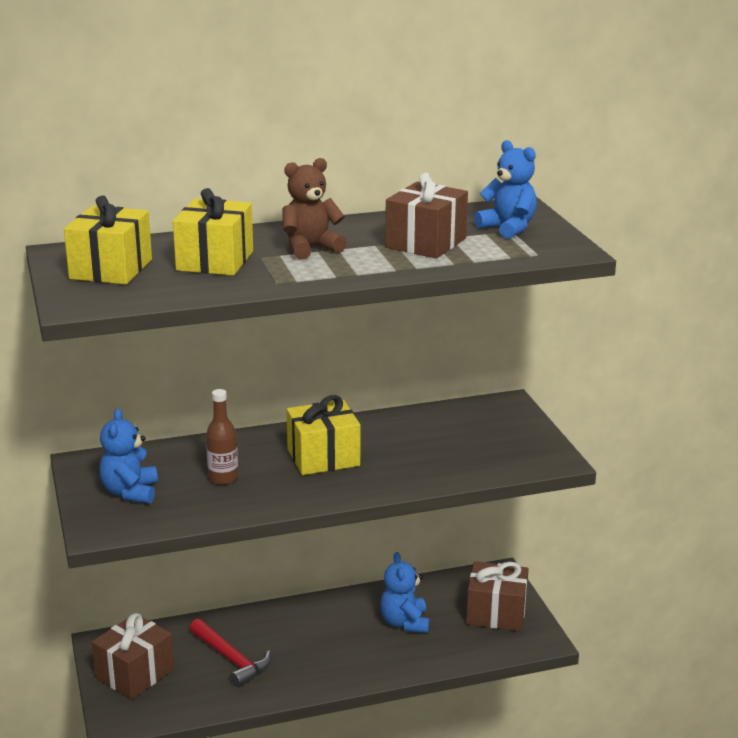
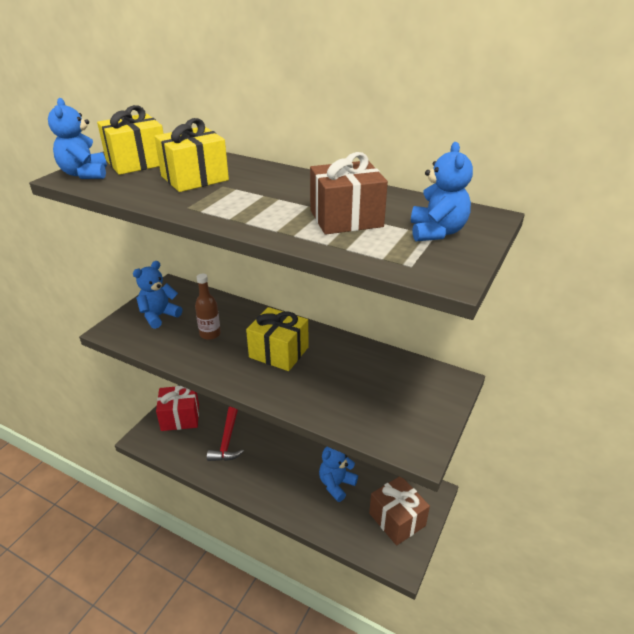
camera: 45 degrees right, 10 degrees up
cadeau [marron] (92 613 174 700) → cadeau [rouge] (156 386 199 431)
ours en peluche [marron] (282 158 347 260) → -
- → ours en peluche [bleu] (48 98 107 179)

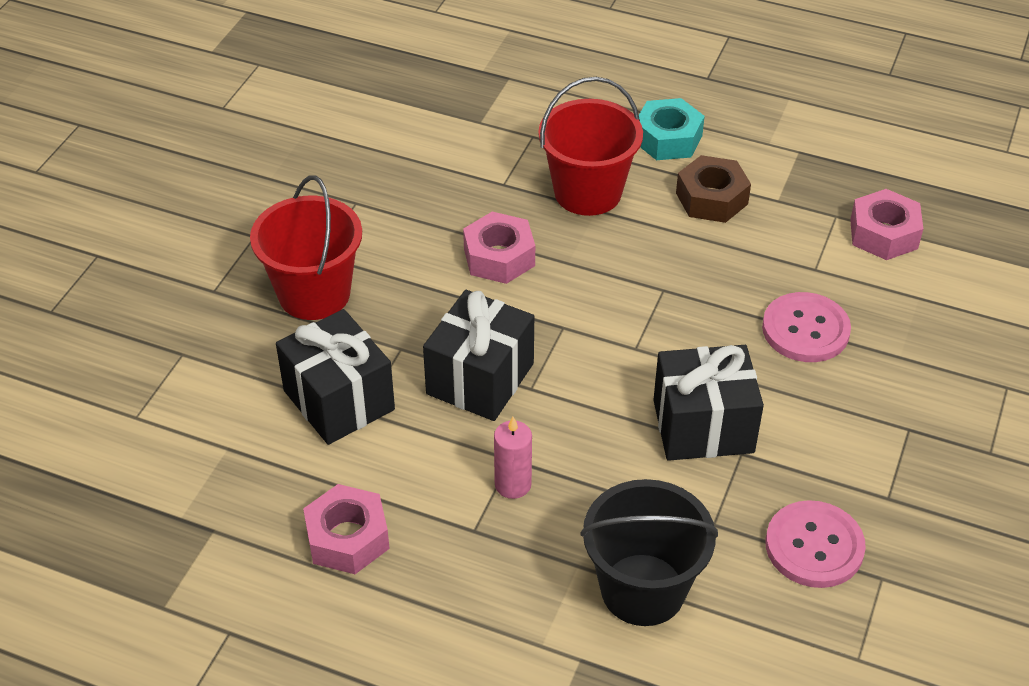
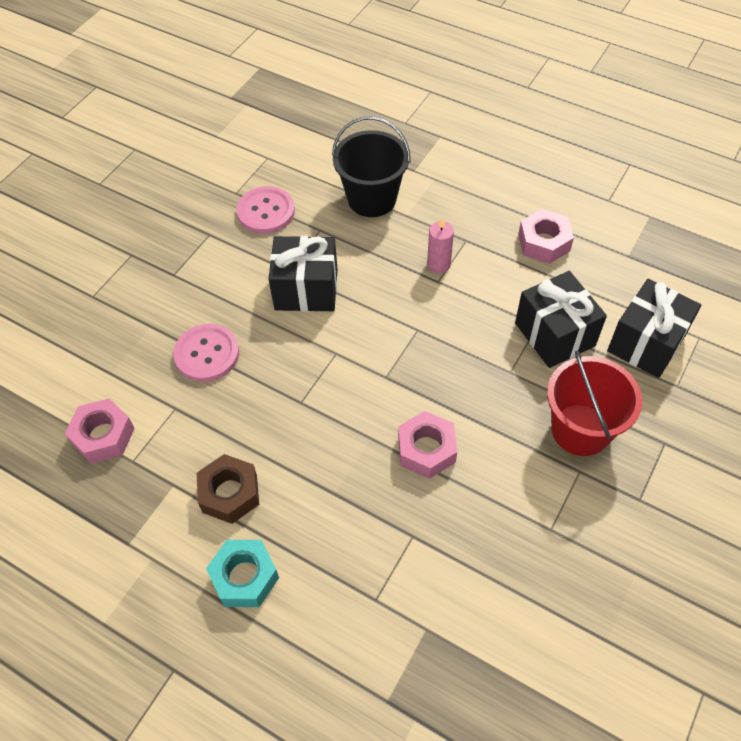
camera: 170 degrees left, 10 degrees up
cadeau [noir] (423 290 534 421) → cadeau [noir] (607 279 701 378), move
seau [rouge] (538 77 643 216) → -

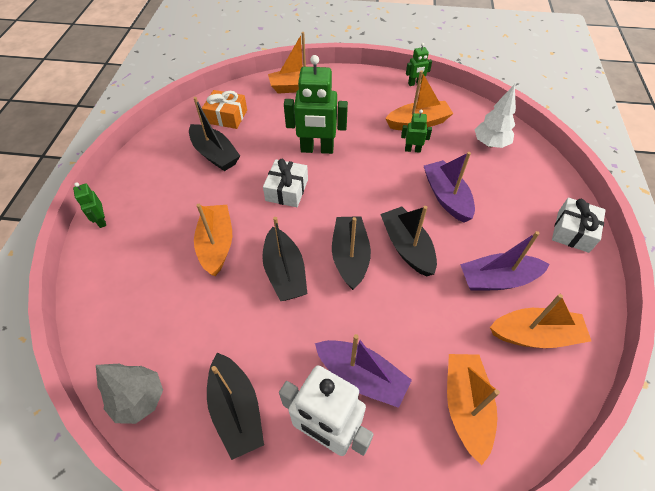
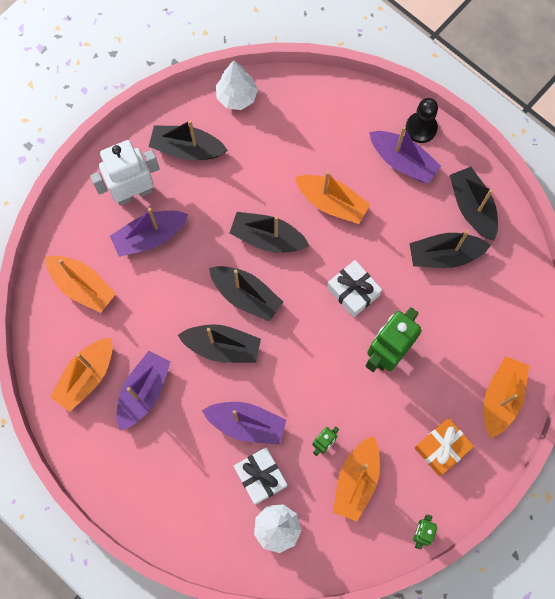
camera: 125 degrees right, 20 degrees up
robot [vert] (73 182 106 228) → pion [noir] (406 98 438 143)
arbre [gris] (96 364 163 424) → arbre [blanc] (216 60 258 110)
cadeau [orange] (202 90 247 129) → cadeau [orange] (414 418 474 476), move
cadeau [blanc] (552 198 606 253) → cadeau [blanc] (234 447 287 505), move
- → bateau [violet] (369 126 441 184)
- → bateau [noir] (450 167 498 241)

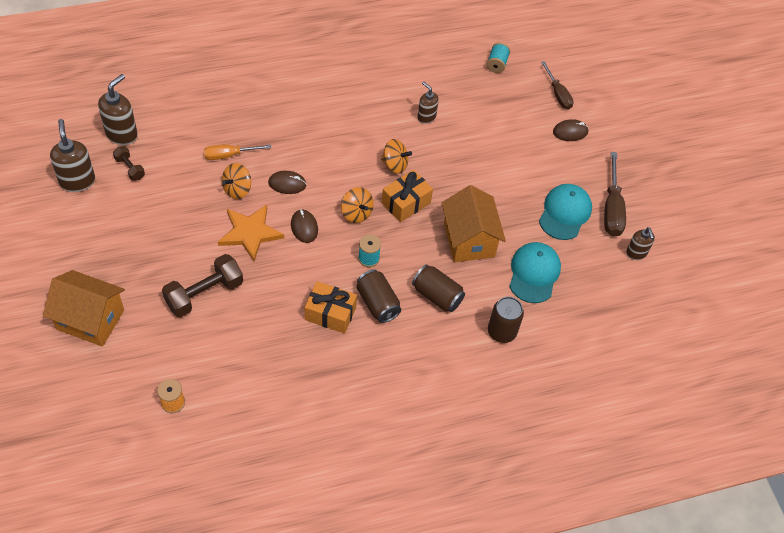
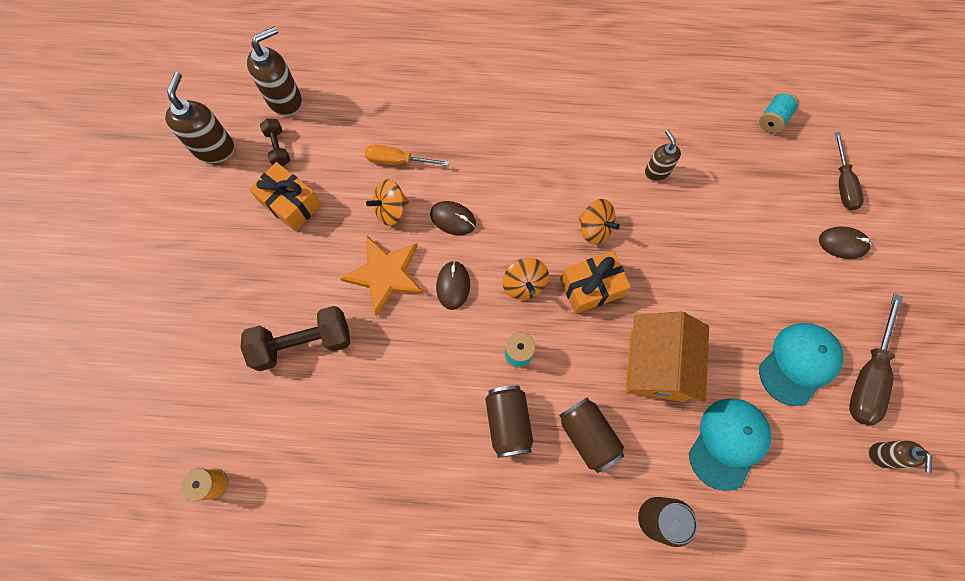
camera: 25 degrees right, 15 degrees up
maison [orange] (43 270 125 347) → -
cadeau [orange] (305 281 357 334) → cadeau [orange] (249 162 322 231), move

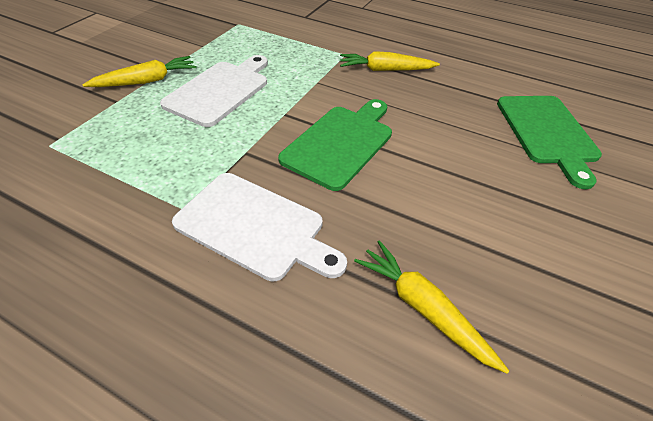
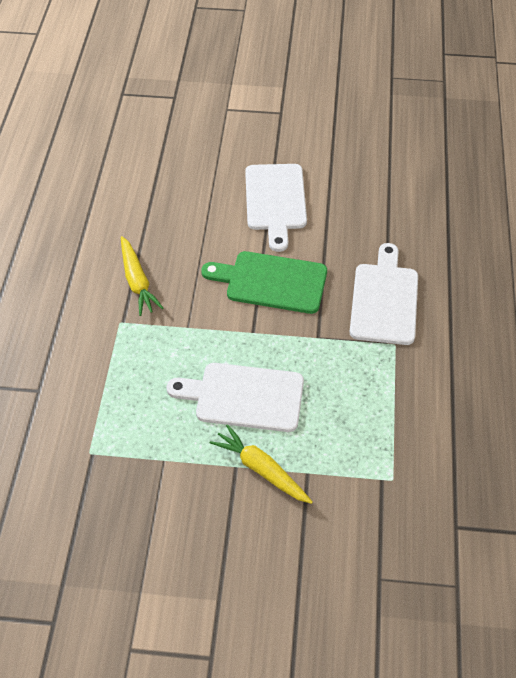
camera: 110 degrees left, 5 degrees up
carotte [jaune] (354 240 509 374) → -
planche à découper [vert] (497 96 602 189) → -
- → planche à découper [blanc] (245 164 307 252)

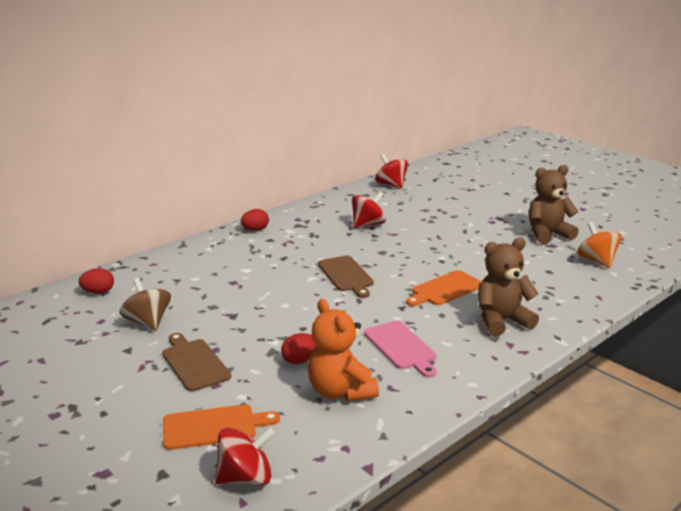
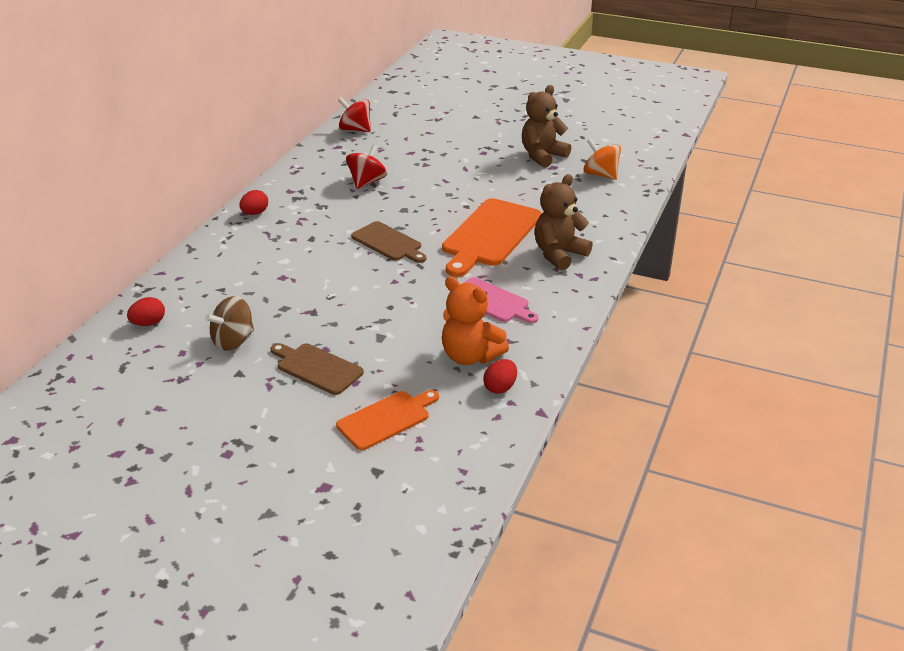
camera: 25 degrees left, 10 degrees up
toupie [marron] (119 278 171 331) → toupie [marron] (205 296 254 351), 75 degrees counterclockwise
toupie [rouge] (215 427 275 485) → -
œuf [rouge] (281 333 317 364) → œuf [rouge] (483 359 517 394), move
planche à découper [orange] (406 270 482 306) → planche à découper [orange] (442 198 542 277), x1.67

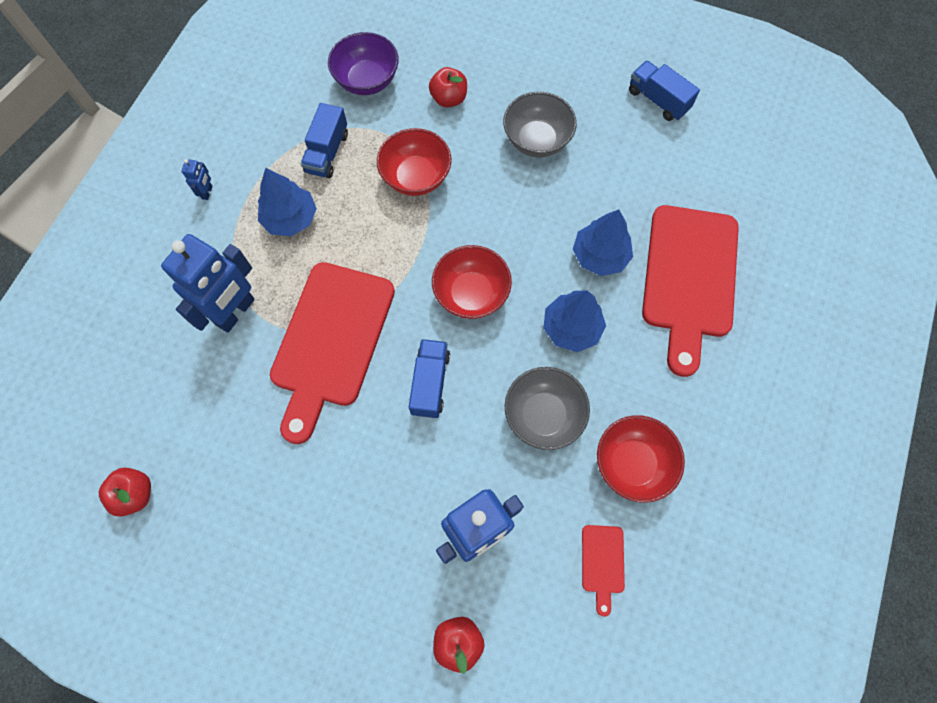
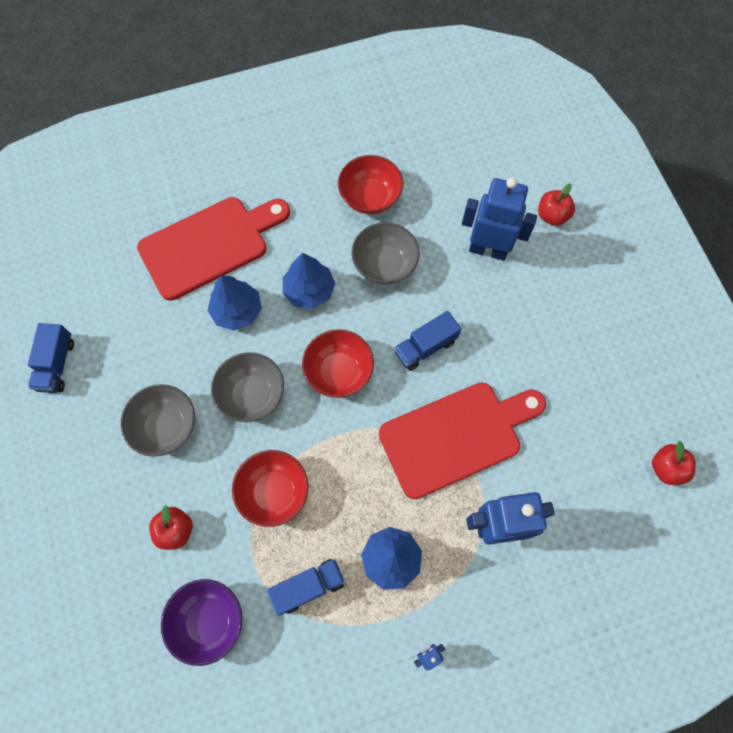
camera: 130 degrees left, 0 degrees up
planche à découper [rouge] (582 525 625 617) → -
- → bol [gris] (211 352 284 422)

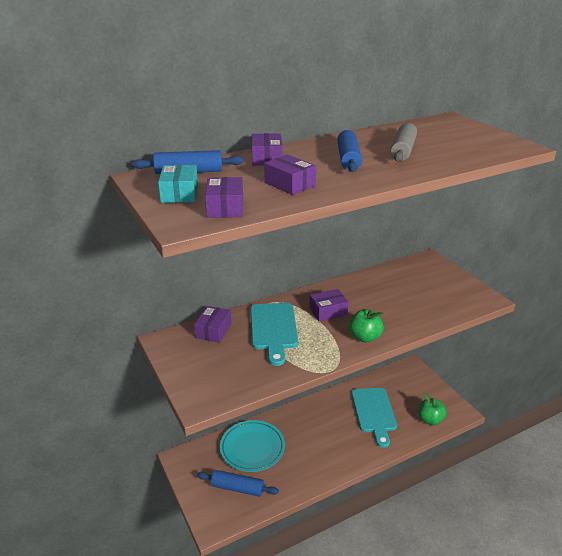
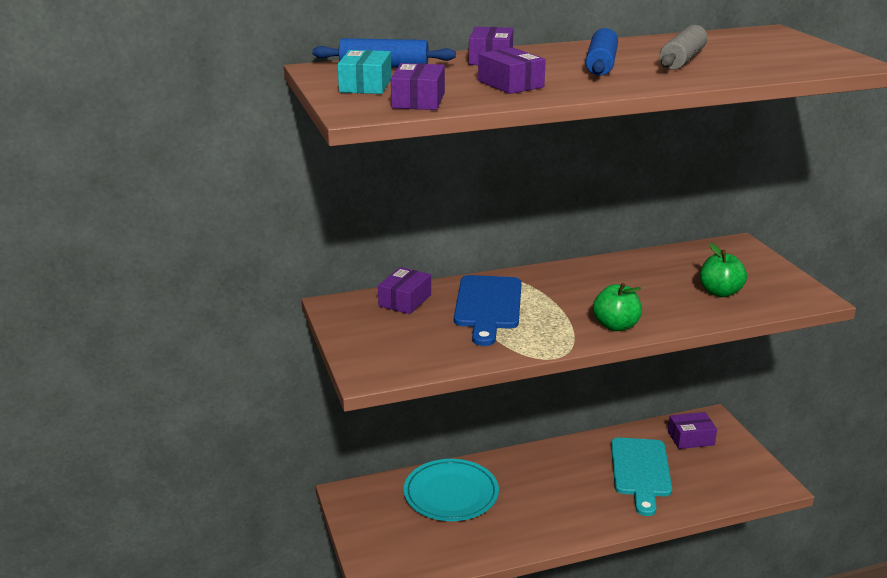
camera: 10 degrees right, 5 degrees down
rouleau à pâtisserie [bleu] (197 470 279 497) → -
planche à découper [turquoise] (250 303 298 366) → planche à découper [bleu] (454 275 522 346)
boîte [violet] (309 289 349 321) → boîte [violet] (668 412 717 449), move
pomme [vert] (419 393 447 425) → pomme [vert] (700 243 747 297), move

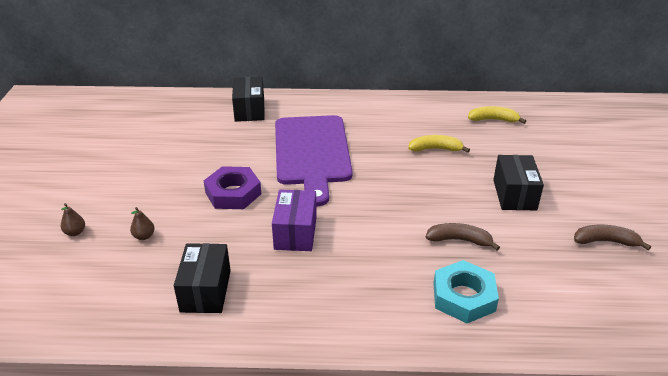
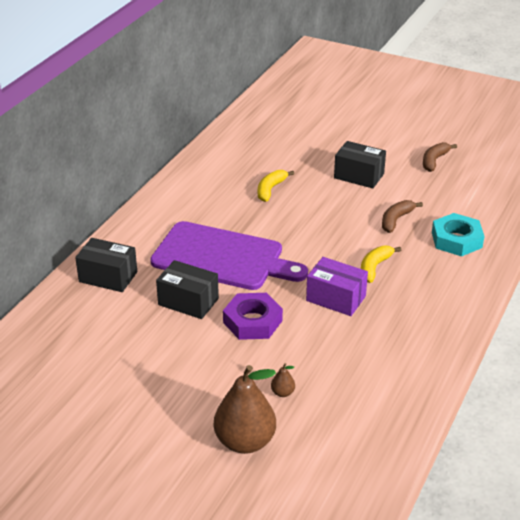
camera: 65 degrees left, 0 degrees up
poire [marron] (61 203 85 236) → poire [marron] (214 365 276 454), x2.42
boîte [noir] (174 243 231 313) → boîte [noir] (156 260 219 319), move
banane [jaune] (468 106 526 124) → banane [jaune] (361 246 401 283), move

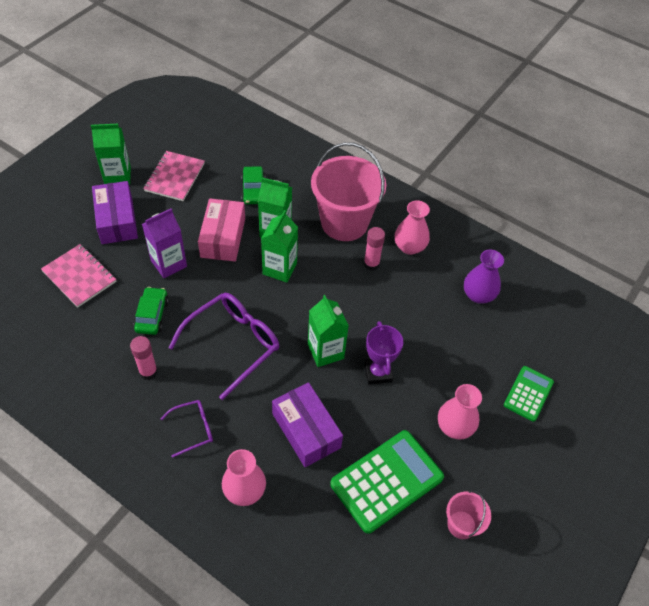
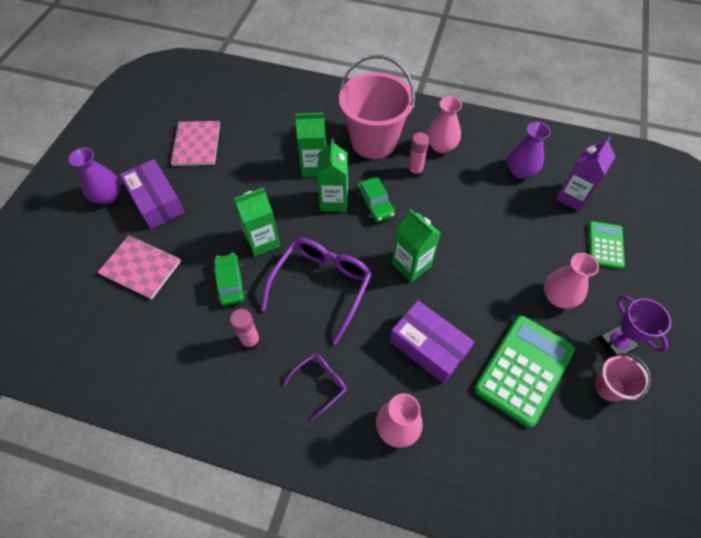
camera: 15 degrees left, 5 degrees up
brique de lait [vert] (91 124 131 185) → brique de lait [vert] (233 188 280 256), move
brique de lait [violet] (142 209 187 278) → brique de lait [violet] (556 137 615 212), move
boîte [rose] (198 198 245 262) → -
voiture [vert] (241 166 265 204) → voiture [vert] (357 177 395 222), move
trophée [violet] (364 321 403 385) → trophée [violet] (598 295 671 357), move
- → vase [violet] (69 148 121 204)

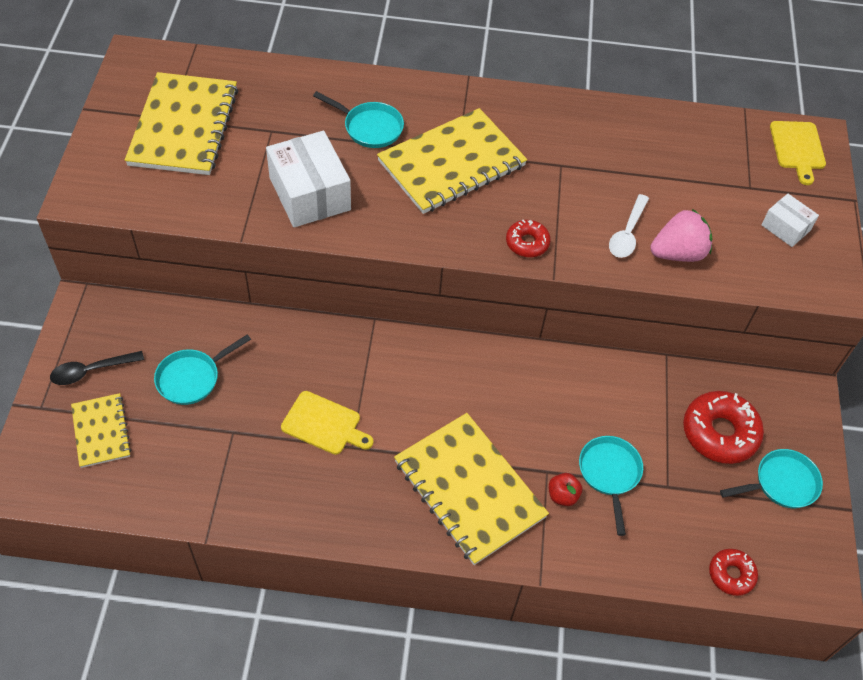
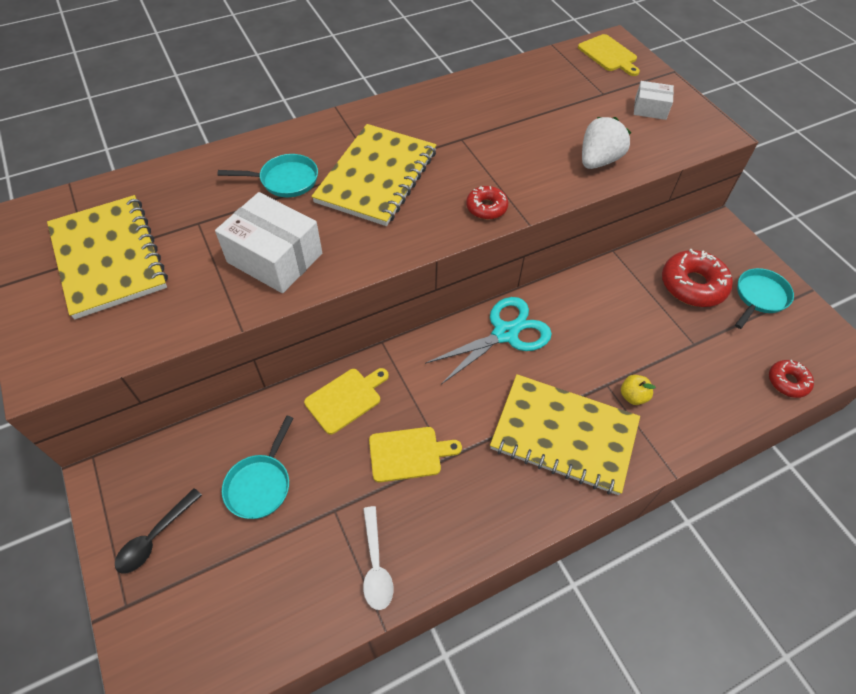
camera: 30 degrees left, 0 degrees up
carnet [jaune] (71 393 131 468) → -
pomme [rouge] (549 473 582 506) → pomme [jaune] (621 375 656 405)
poêle [turquoise] (579 436 643 536) → -
cuillère [blanc] (609 194 649 258) → cuillère [blanc] (363 506 393 610), move
fraise [rose] (650 209 712 262) → fraise [blanc] (582 117 631 169)
- → planche à découper [jaune] (304 368 389 434)
- → ciseaux [turquoise] (425 297 552 384)

